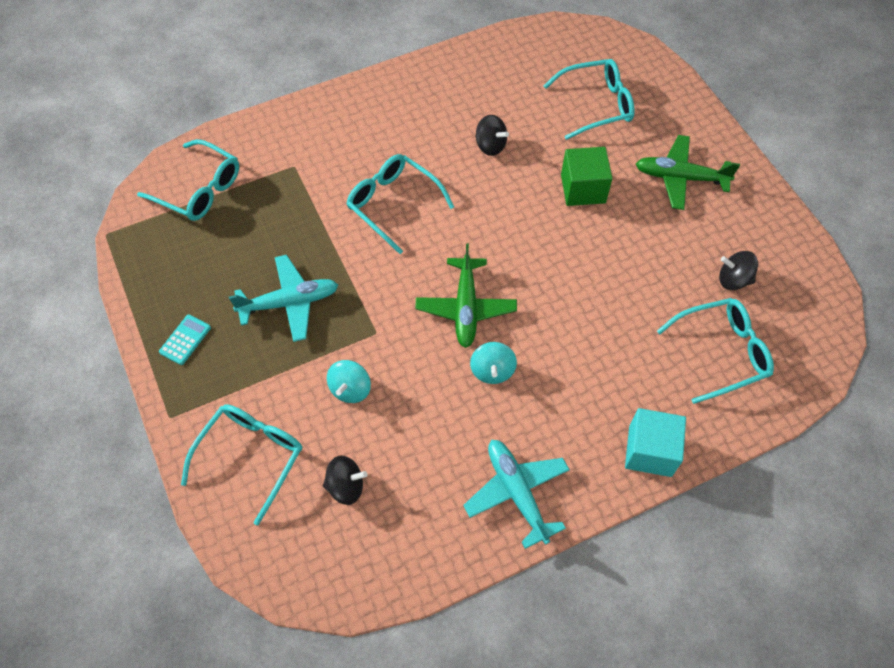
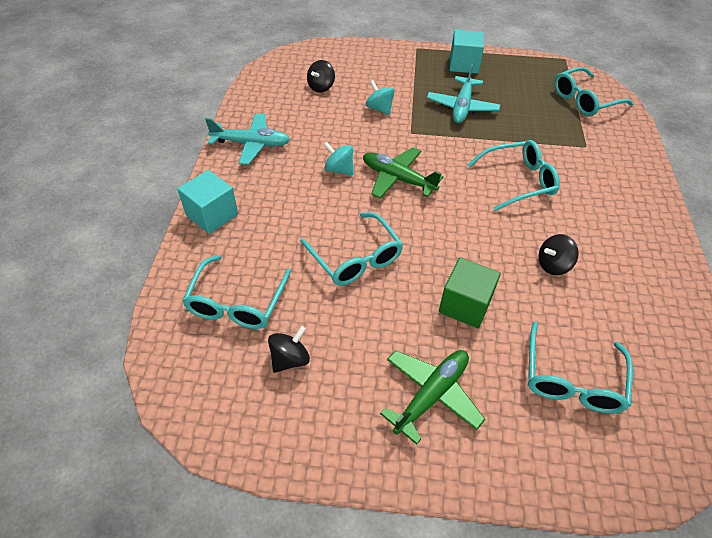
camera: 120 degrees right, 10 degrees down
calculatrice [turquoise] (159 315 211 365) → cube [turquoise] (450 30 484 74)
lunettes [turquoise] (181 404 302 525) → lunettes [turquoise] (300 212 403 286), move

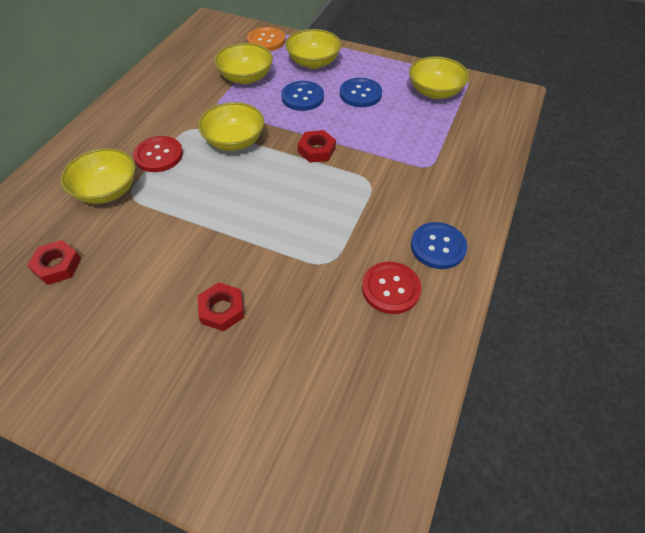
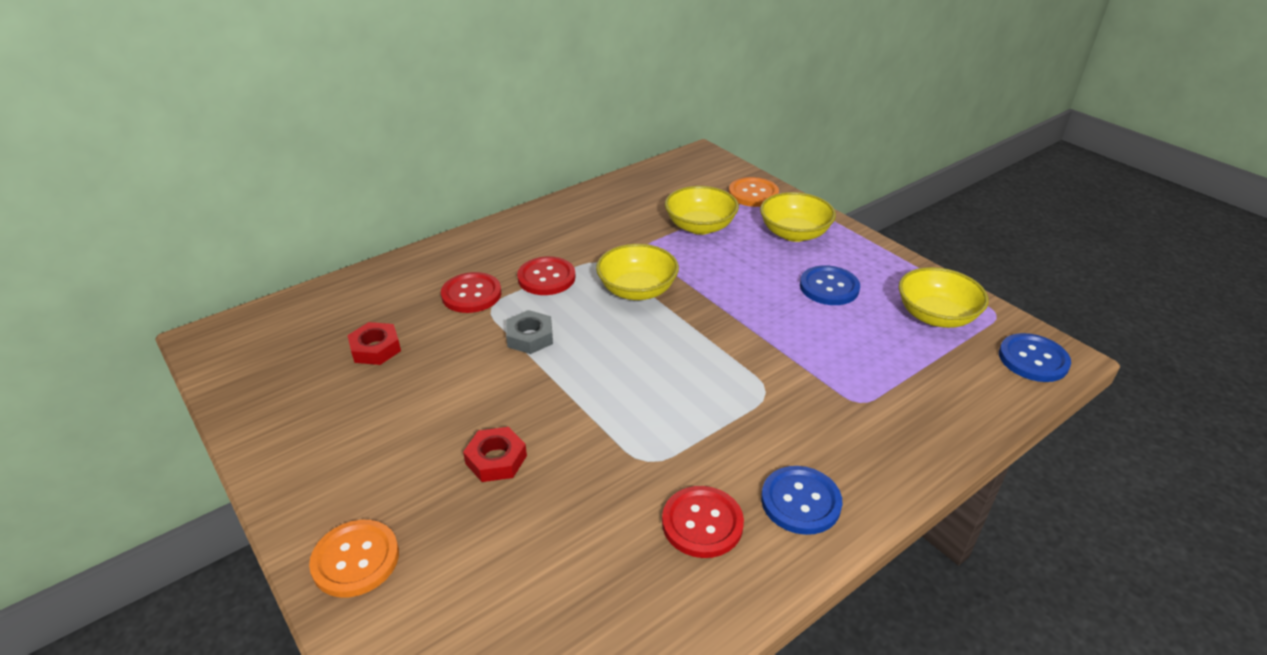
camera: 30 degrees right, 15 degrees down
bol [jaune] (61 148 136 204) → bouton [rouge] (441 272 501 313)
bouton [bleu] (281 81 324 111) → bouton [bleu] (999 333 1071 382), move
écrou [rouge] (298 130 336 163) → -
- → bouton [orange] (309 520 399 597)
- → écrou [gris] (506 310 553 354)

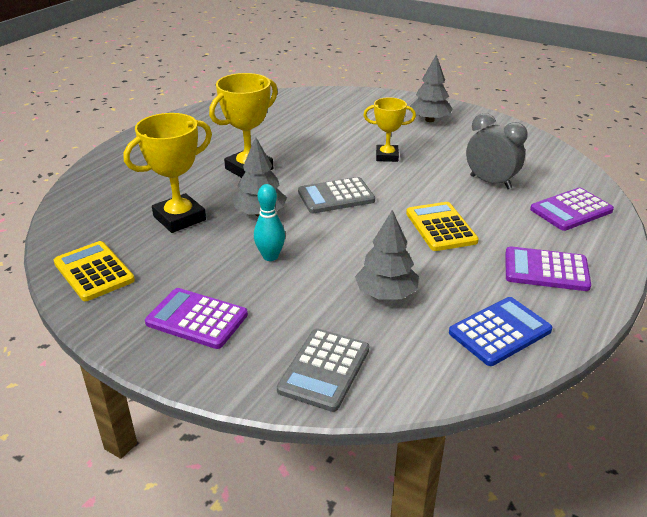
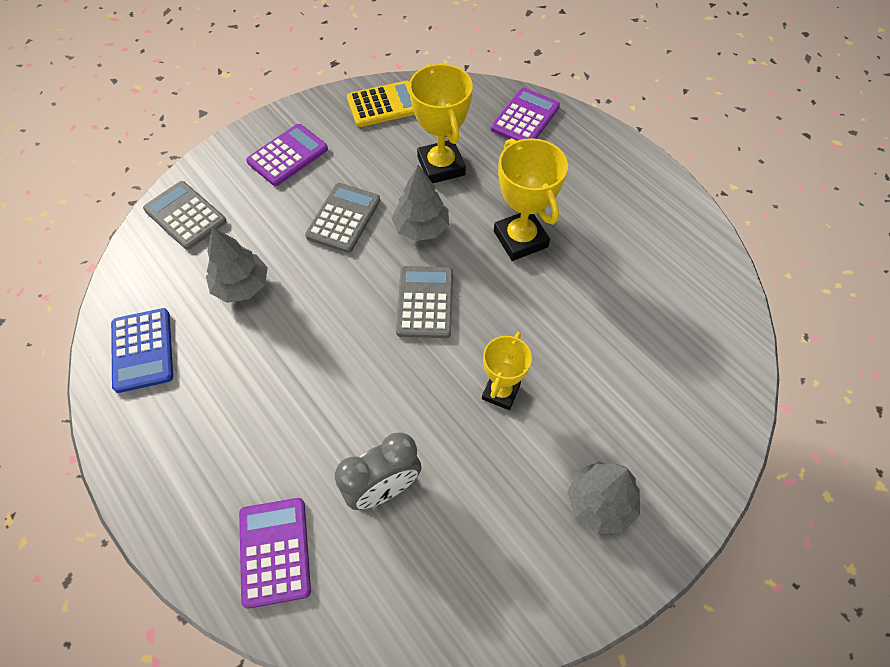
camera: 110 degrees right, 25 degrees up
quille [turquoise] (254 184 285 261) → calculatrice [gris] (305 183 380 253)
calculatrice [jaune] (406 202 479 251) → -
calculatrice [violet] (505 246 591 291) → calculatrice [violet] (491 88 560 141), move

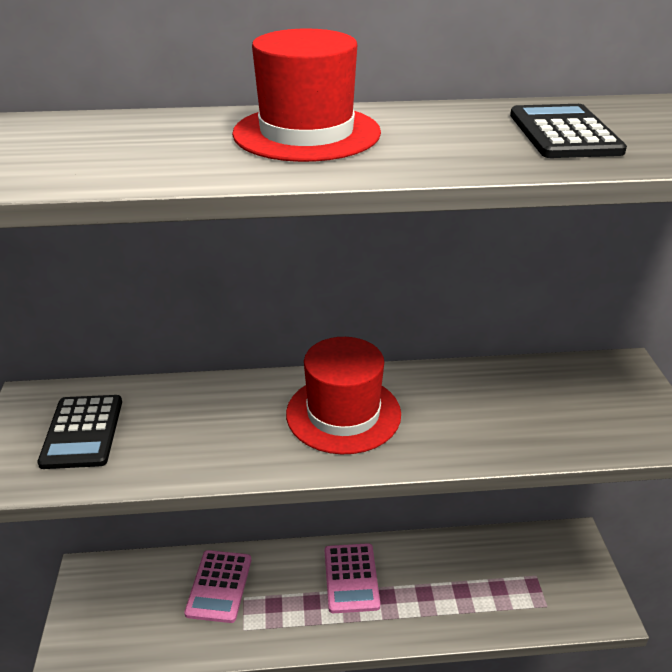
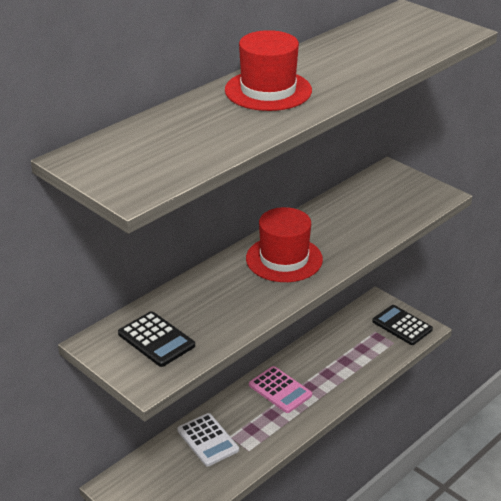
camera: 40 degrees left, 0 degrees up
calculatrice [rose] (184 550 251 623) → calculatrice [blanc] (177 413 239 466)
calculatrice [noir] (510 104 627 158) → calculatrice [noir] (372 305 433 345), move

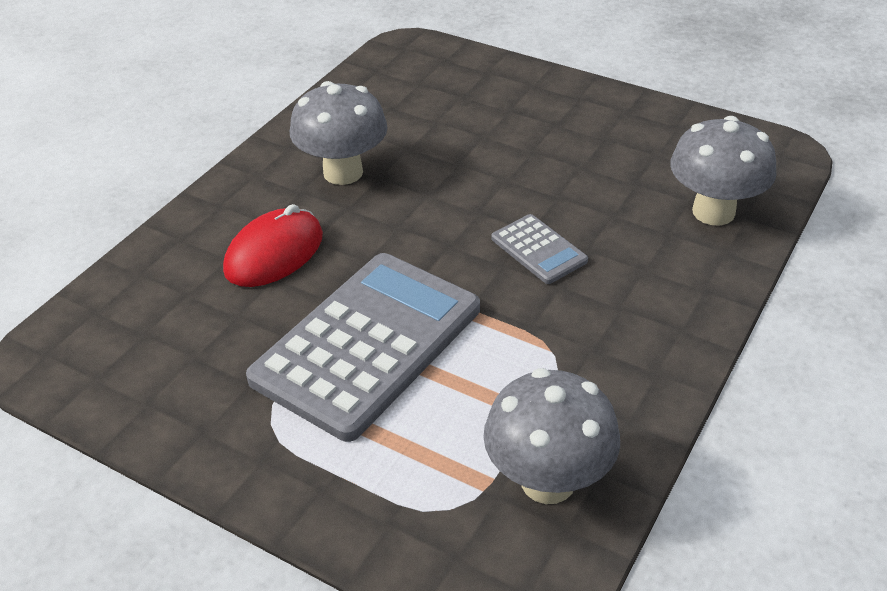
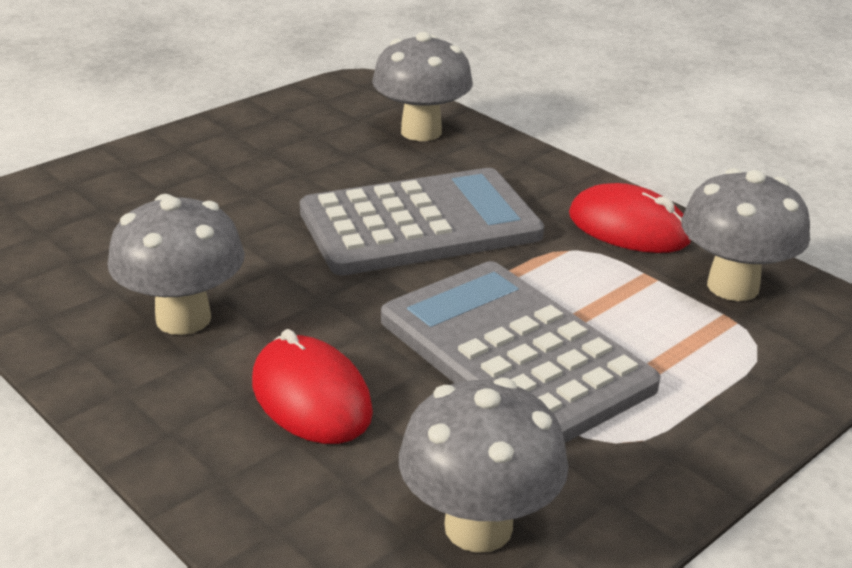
camera: 75 degrees left, 10 degrees down
calculatrice [gris] (491 214 588 284) → calculatrice [gris] (300 168 544 276), x2.23
- → champignon [gris] (399 378 569 553)
- → souris [rouge] (569 183 691 253)

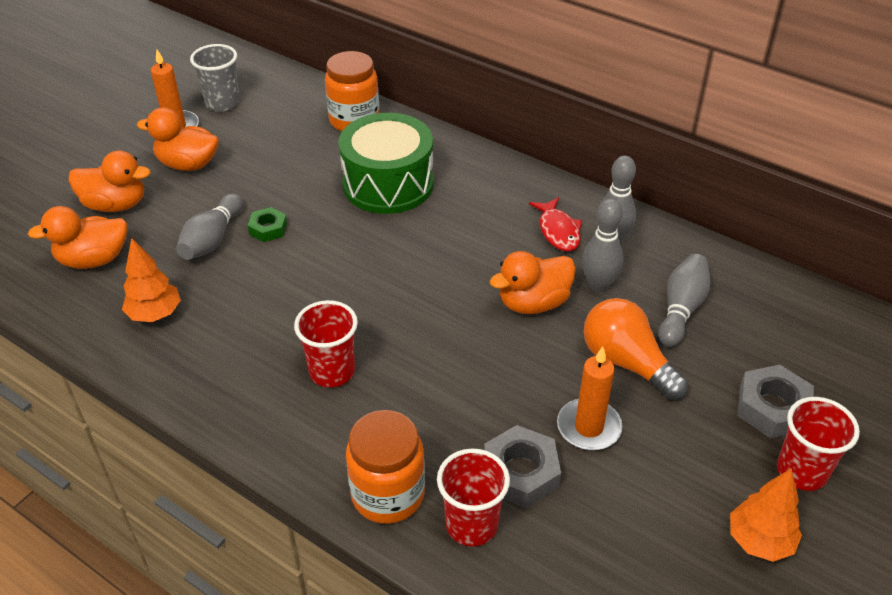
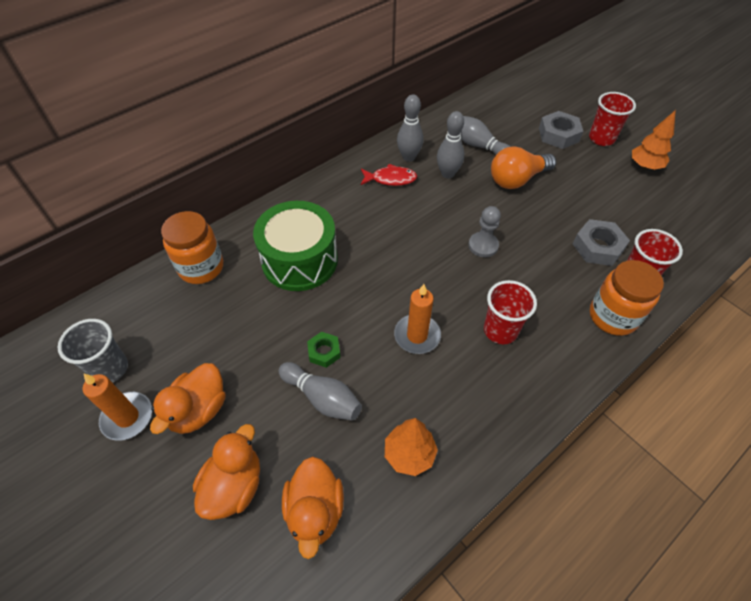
camera: 75 degrees left, 10 degrees up
canard [orange] (490 251 576 314) → -
bougie [orange] (557 346 623 450) → bougie [orange] (394 284 441 354), move
- → pion [gris] (468 206 501 257)

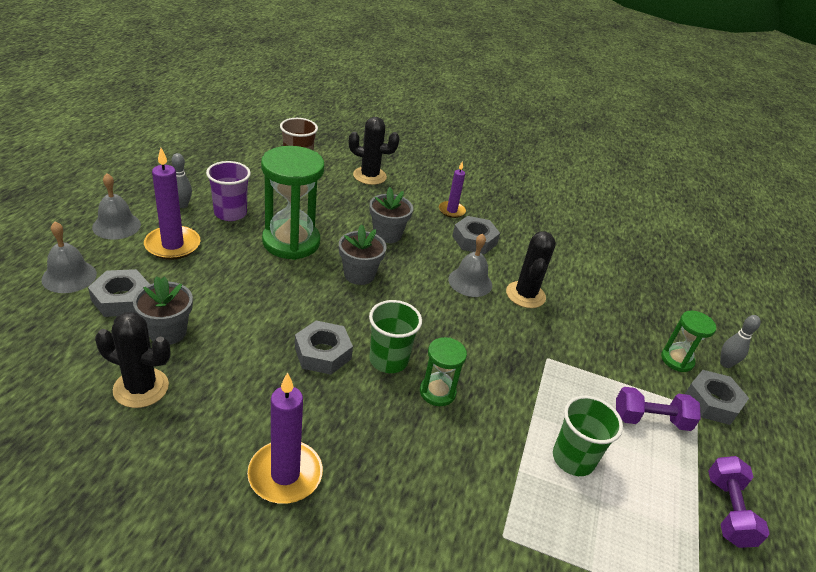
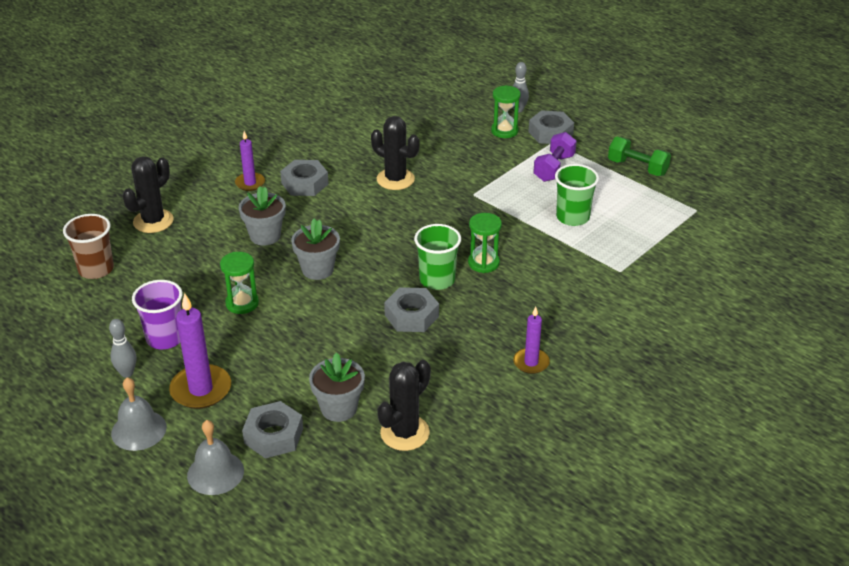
camera: 60 degrees left, 0 degrees up
bougie [violet] (247 372 323 504) → bougie [violet] (513 307 550 374), x0.61
sablier [vert] (261 146 324 260) → sablier [vert] (220 252 259 314), x0.52
cloche [gris] (448 233 492 297) → -
haltère [violet] (708 456 770 548) → haltère [vert] (608 137 671 176)

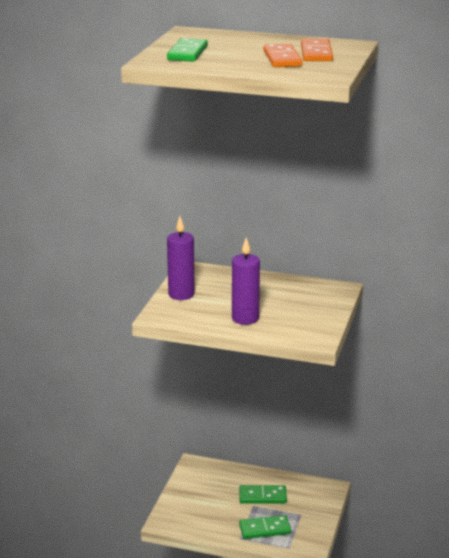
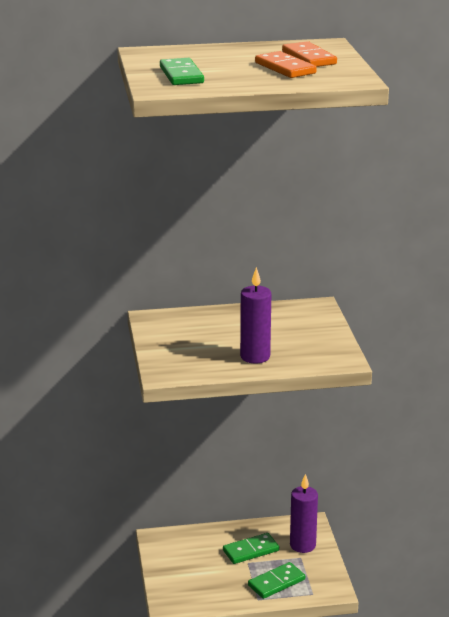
camera: 25 degrees left, 0 degrees up
bougie [violet] (167 216 195 300) → bougie [violet] (290 474 318 553), move

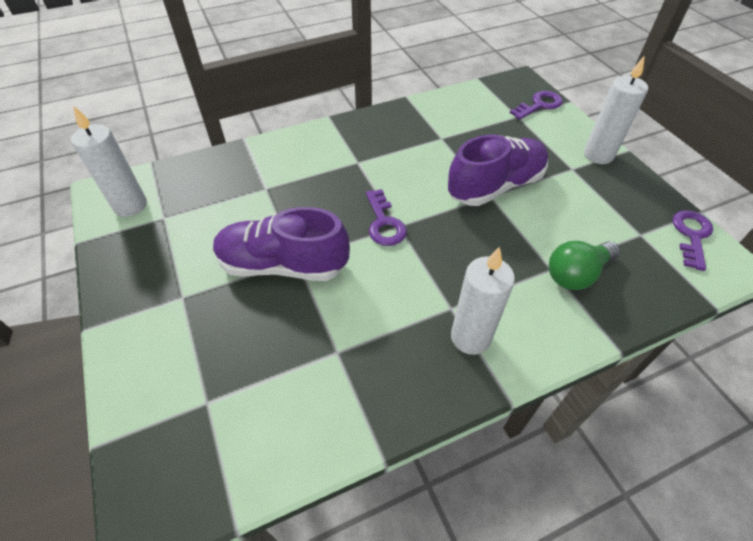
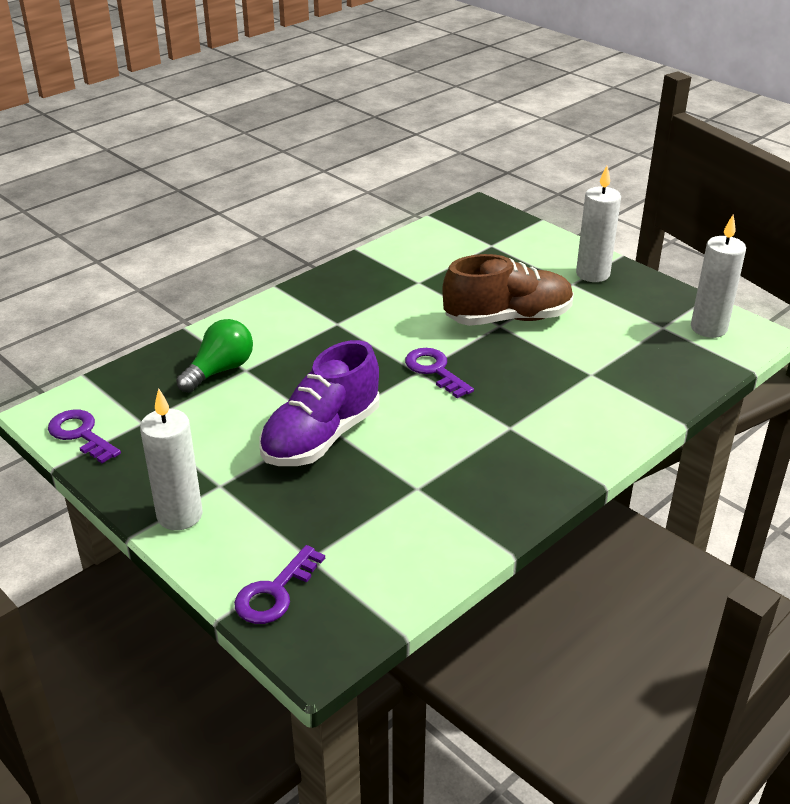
camera: 160 degrees right, 15 degrees down
chaussure [violet] (213 207 350 281) → chaussure [marron] (442 254 574 326)
bougie [blanc] (451 246 515 355) → bougie [blanc] (576 166 621 282), move
clé [violet] (673 210 713 271) → clé [violet] (48 410 121 463), 135 degrees clockwise

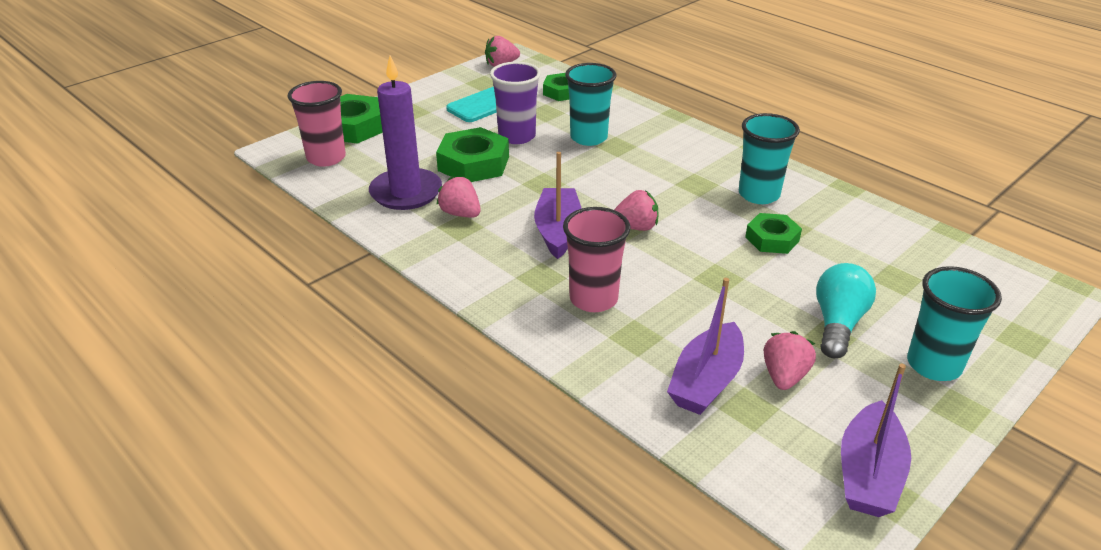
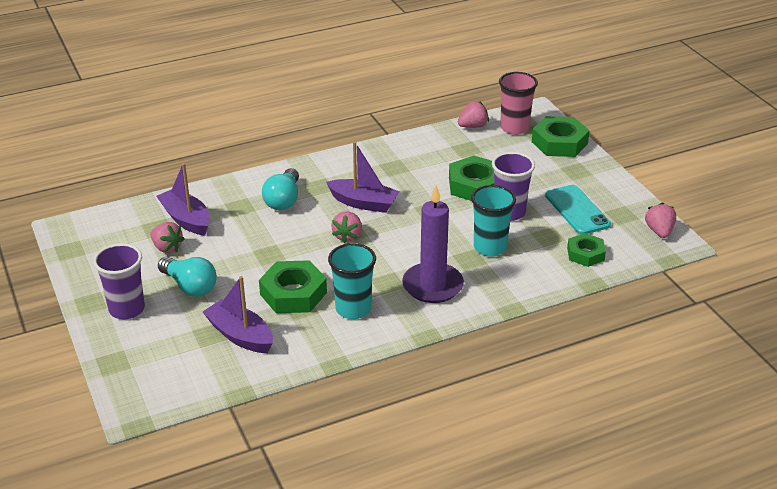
camera: 110 degrees right, 0 degrees up
bougie [violet] (369 56 442 210) → bougie [violet] (402 185 464 303), move
fraise [rose] (436 176 480 217) → fraise [rose] (458 101 489 128), move
gobelet [rose] (563 207 630 312) → ampoule [turquoise] (262 168 299 210)
écrou [vert] (745 213 802 254) → écrou [vert] (259 260 327 313), x1.59
bateau [violet] (841 364 911 517) → bateau [violet] (203 276 273 353), move
gobelet [turquoise] (907 266 1002 381) → gobelet [violet] (93 243 145 319)

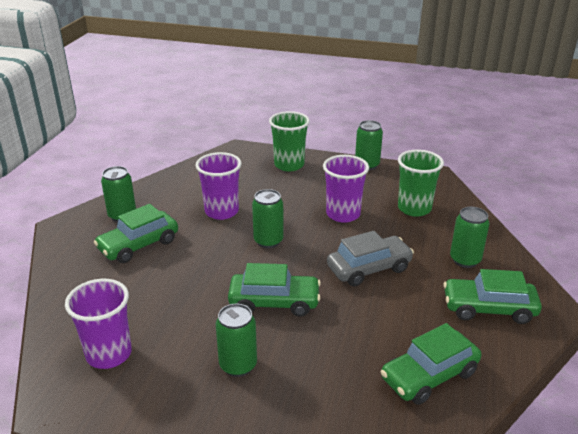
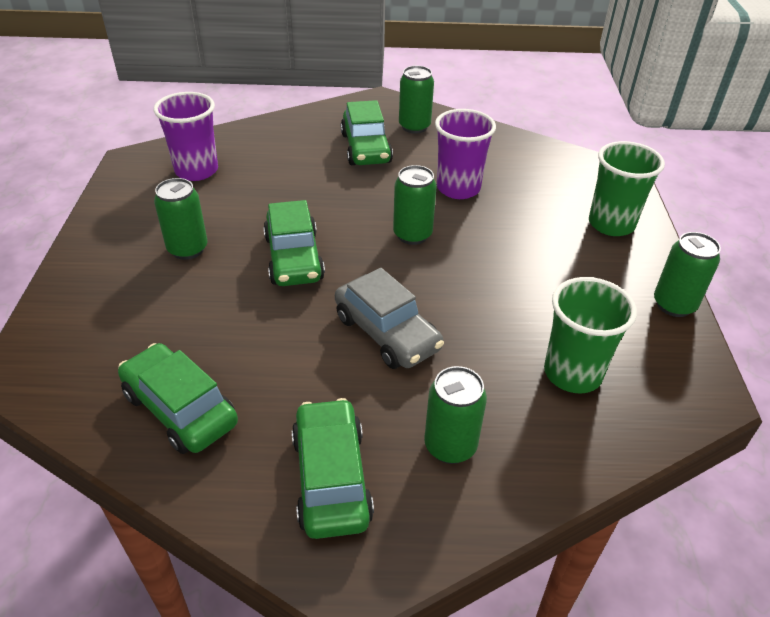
camera: 75 degrees right, 10 degrees up
voiture [vert] (94 204 178 263) → voiture [vert] (341 100 393 165), 135 degrees counterclockwise
gobelet [violet] (323 155 369 223) → -

